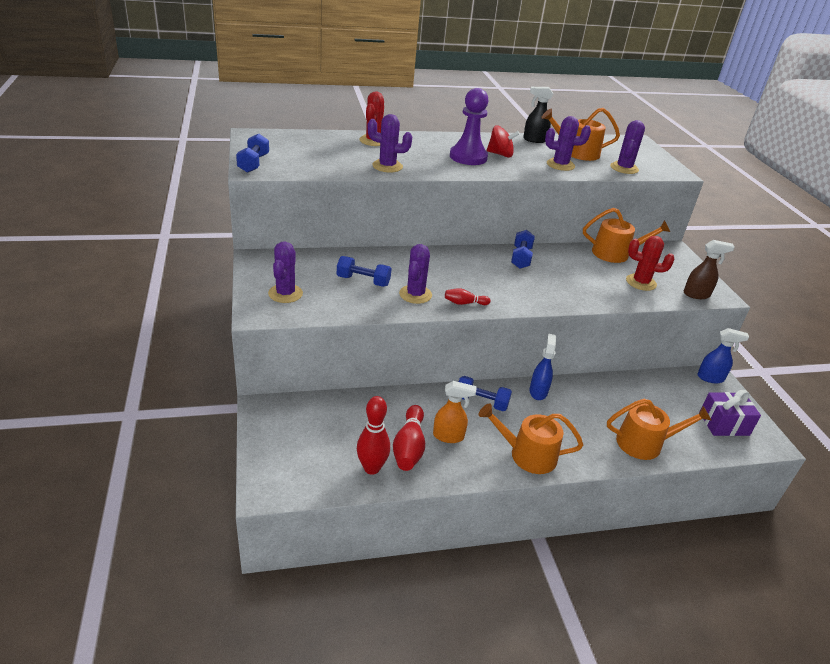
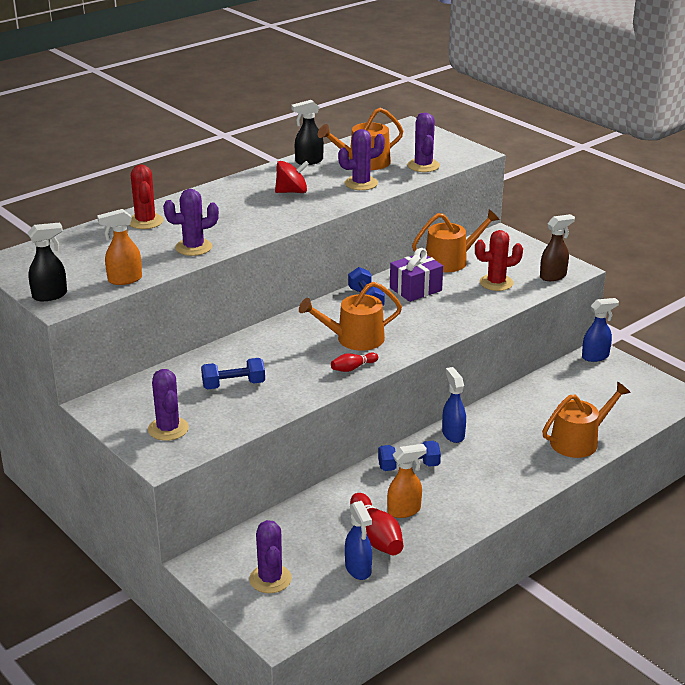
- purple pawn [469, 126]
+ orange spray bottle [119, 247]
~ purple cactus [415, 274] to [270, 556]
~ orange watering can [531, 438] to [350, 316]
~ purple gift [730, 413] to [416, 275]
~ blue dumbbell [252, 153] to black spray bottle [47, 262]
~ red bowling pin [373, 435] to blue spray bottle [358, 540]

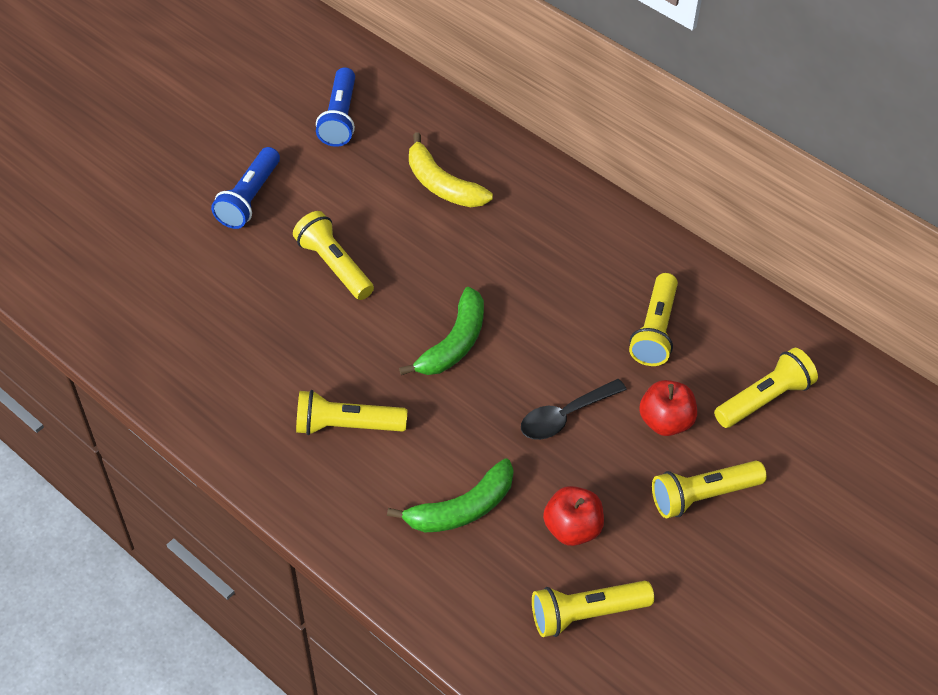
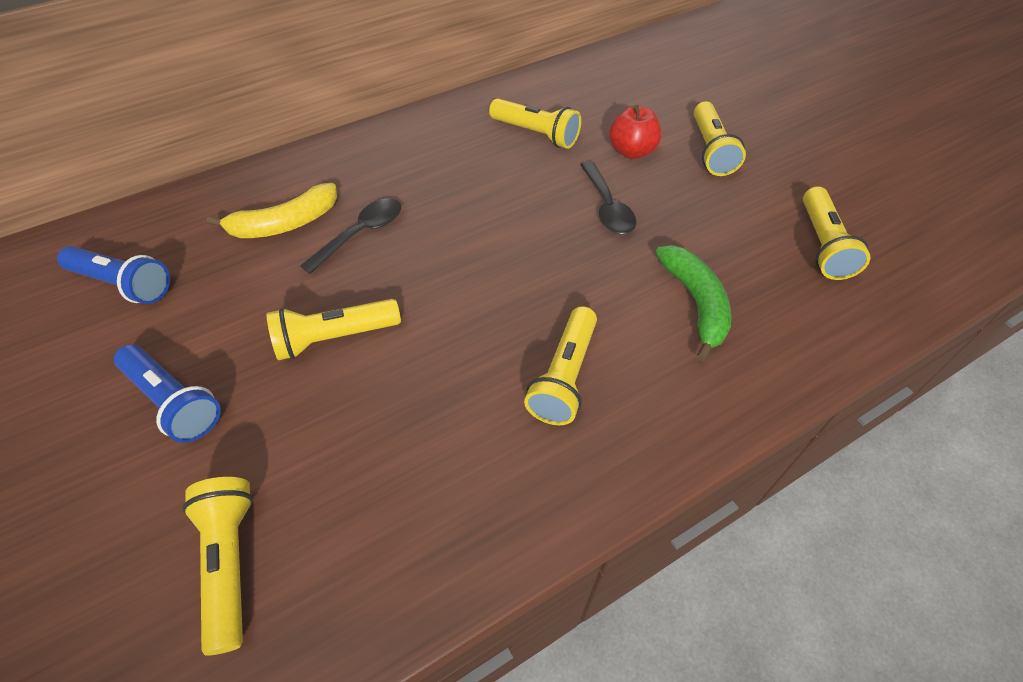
- green banana [441, 331]
- red apple [573, 516]
+ black spoon [350, 236]
~ yellow flashlight [766, 388] to [217, 566]

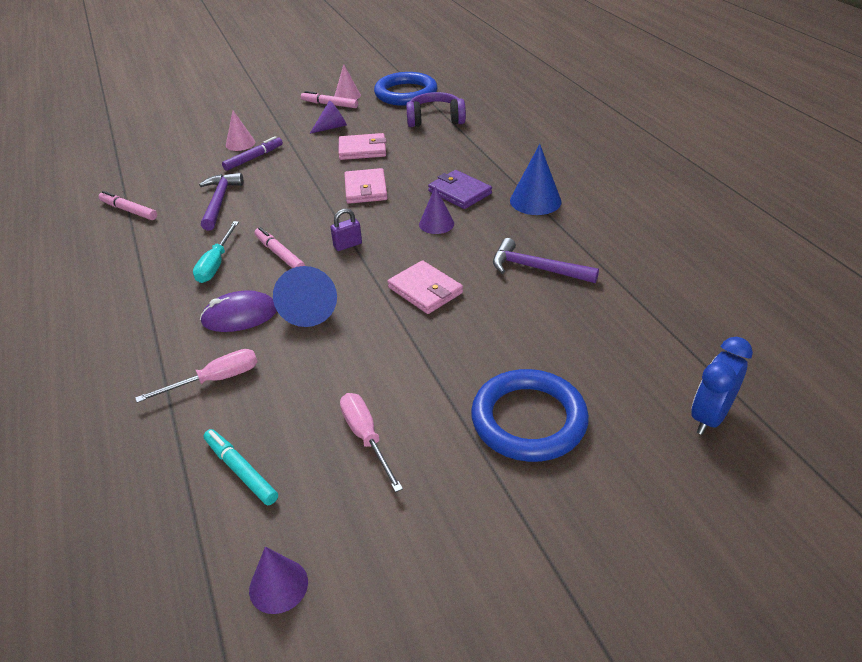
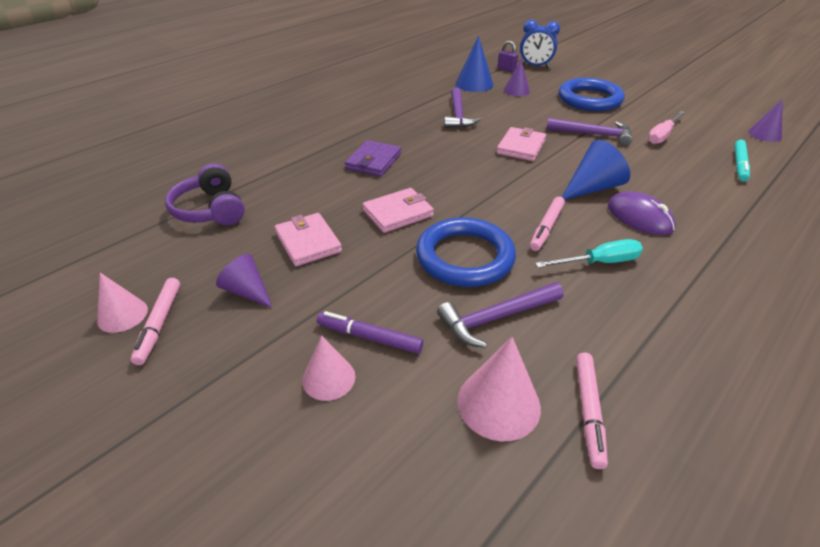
- pink screwdriver [196, 376]
+ pink cone [499, 389]
+ purple hammer [589, 132]
~ purple padlock [346, 229] to [508, 56]
~ blue ring [406, 89] to [466, 252]
~ purple cone [436, 210] to [517, 77]
~ blue cone [536, 179] to [474, 64]

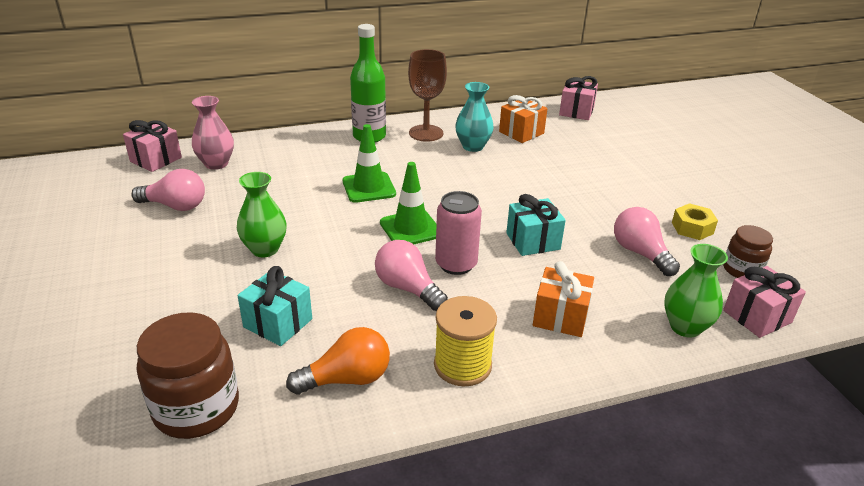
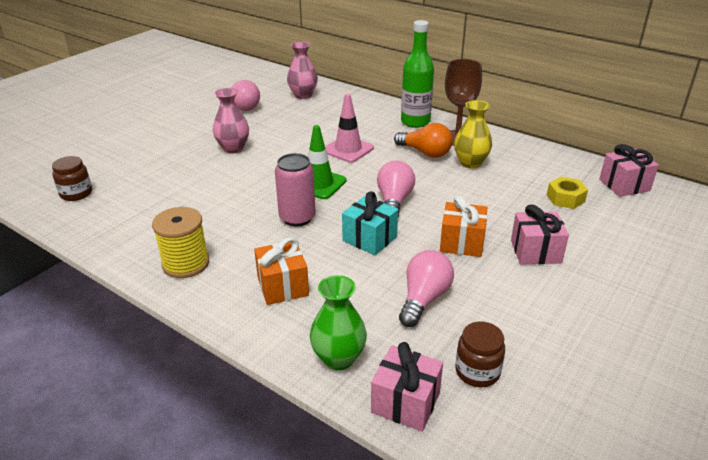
- turquoise gift [274, 306]
~ pink gift [152, 146] to [540, 234]
~ orange light bulb [338, 361] to [423, 140]
~ pink light bulb [411, 275] to [396, 189]
~ orange gift [523, 119] to [463, 226]
~ yellow nut [695, 221] to [567, 193]
~ green vase [262, 214] to pink vase [231, 121]
~ green traffic cone [369, 163] to pink traffic cone [349, 128]
~ turquoise vase [474, 117] to yellow vase [473, 134]
~ brown jar [188, 375] = [72, 178] x0.59

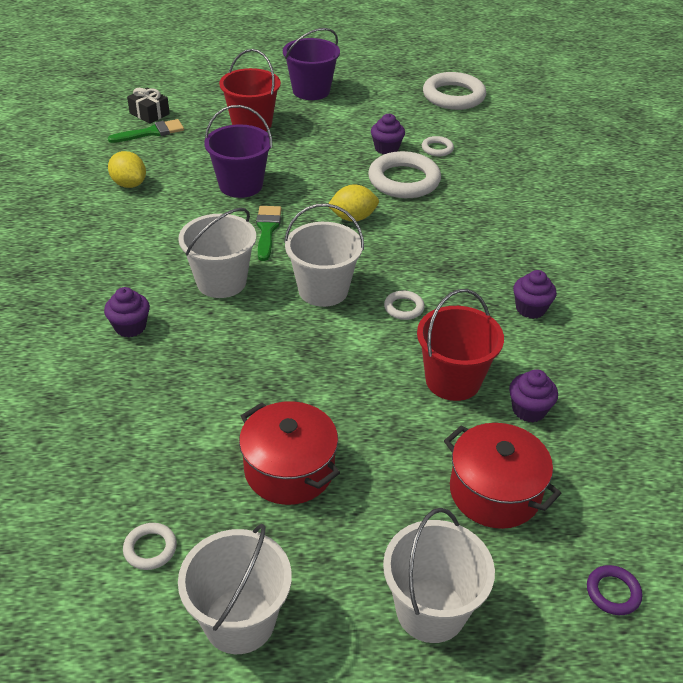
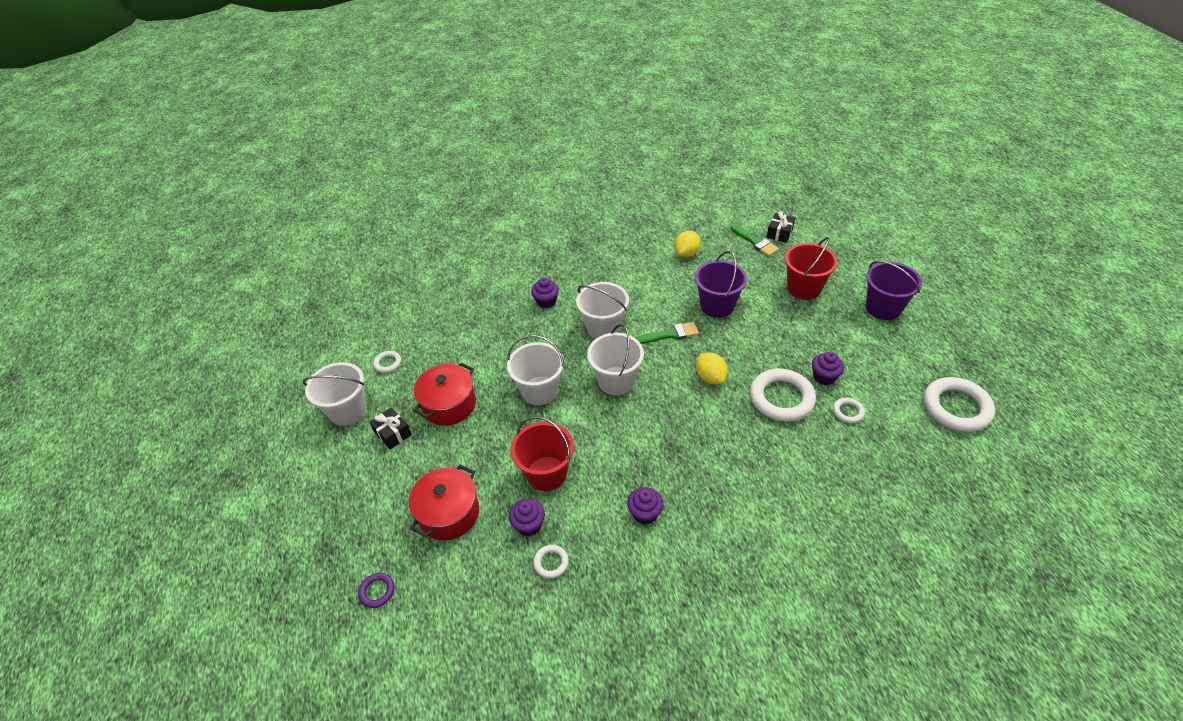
+ black gift [391, 428]
~ white bucket [439, 575] to [535, 370]
~ white ring [404, 305] to [551, 562]

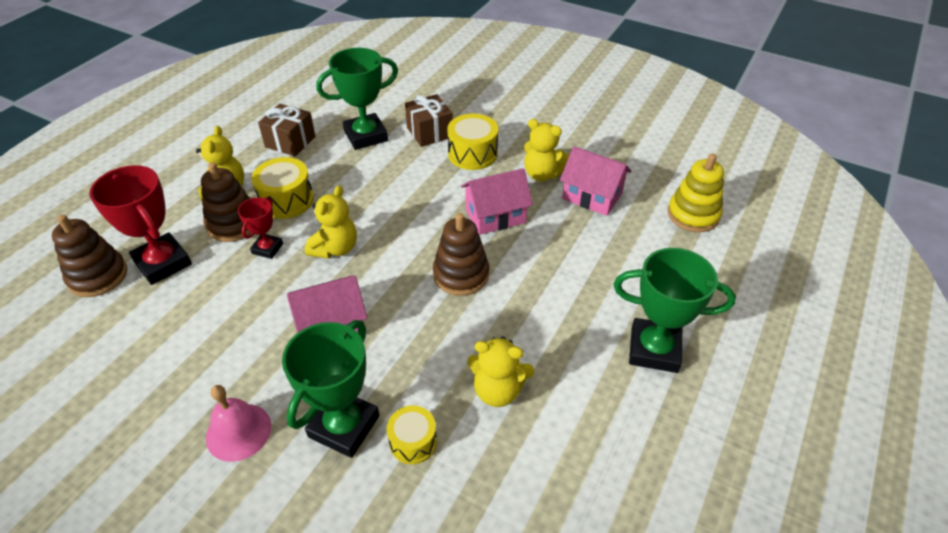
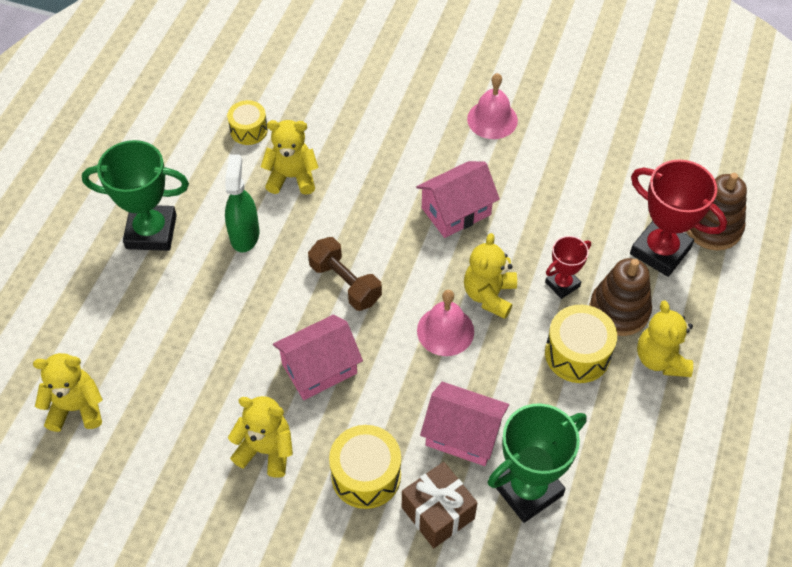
- brown gift [287, 130]
- green trophy [330, 389]
+ green spray bottle [242, 203]
+ pink bell [445, 323]
~ yellow drum [412, 435] to [247, 122]
~ pink house [595, 181] to [464, 424]
~ brown stacking toy [461, 254] to brown dumbbell [345, 274]
~ yellow stacking toy [696, 193] to yellow teddy bear [68, 392]
~ red trophy [260, 228] = [568, 267] 45 degrees clockwise

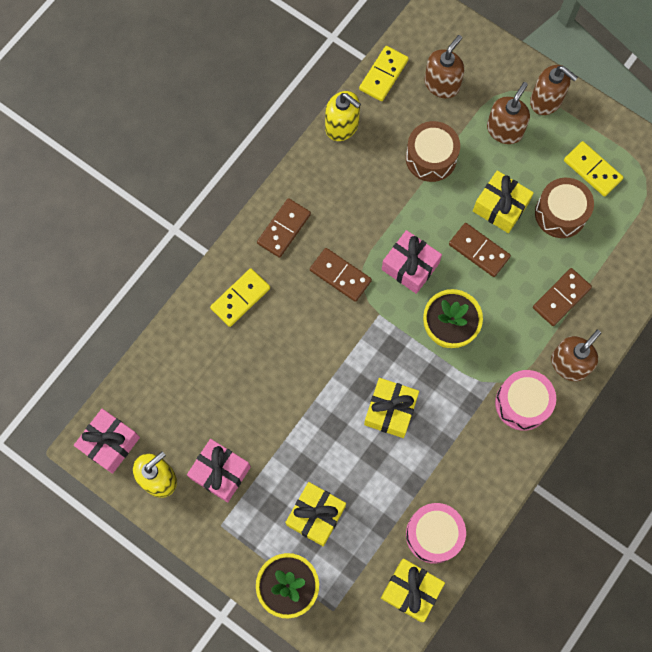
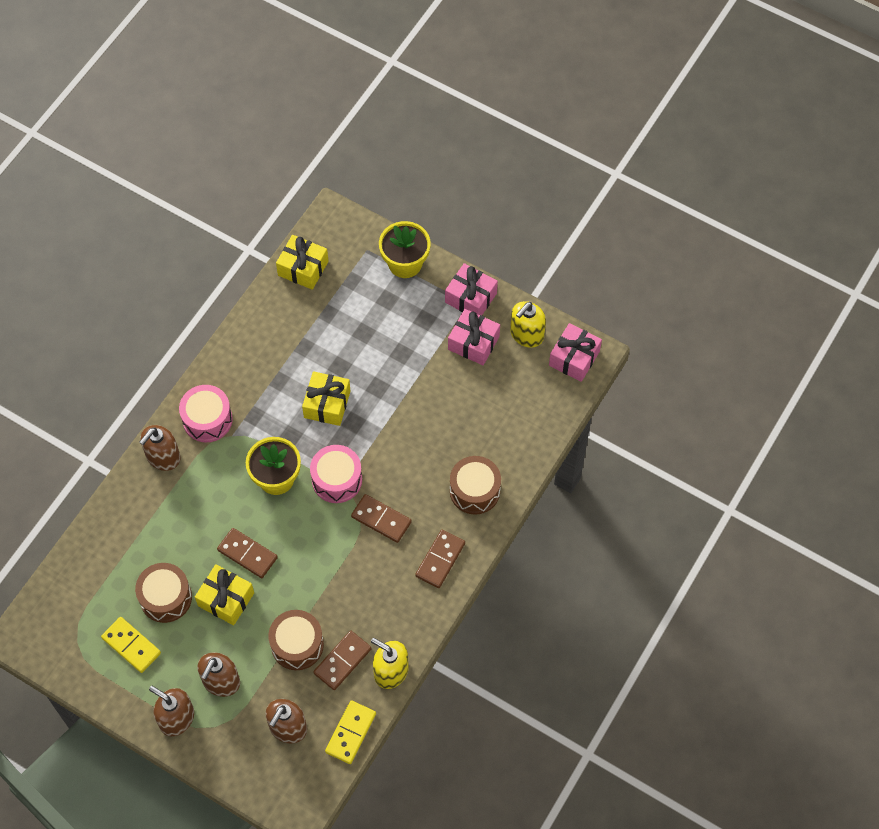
- yellow gift [315, 514]
~ pink gift [412, 262] to [471, 289]
~ pink drum [436, 533] to [336, 474]
~ brown domino [562, 297] to [342, 660]
~ yellow domino [240, 297] to brown drum [475, 485]

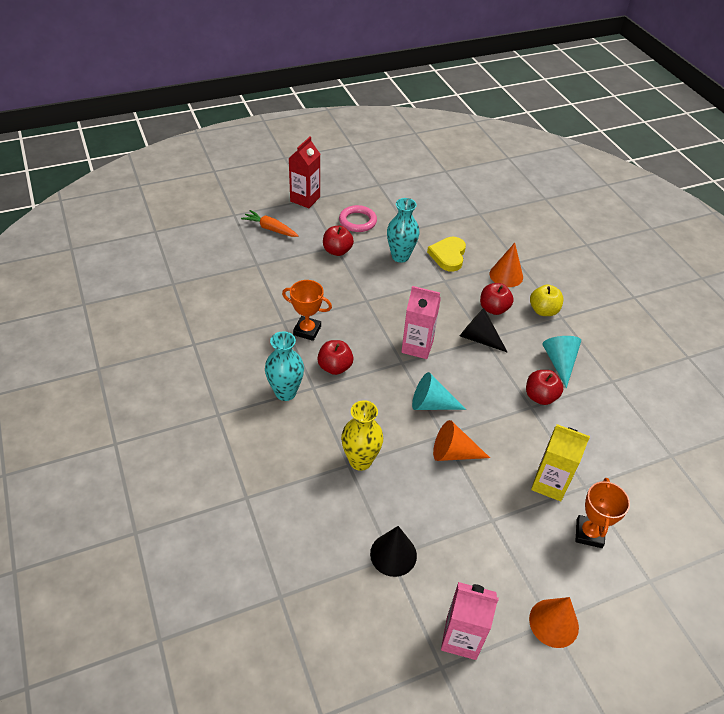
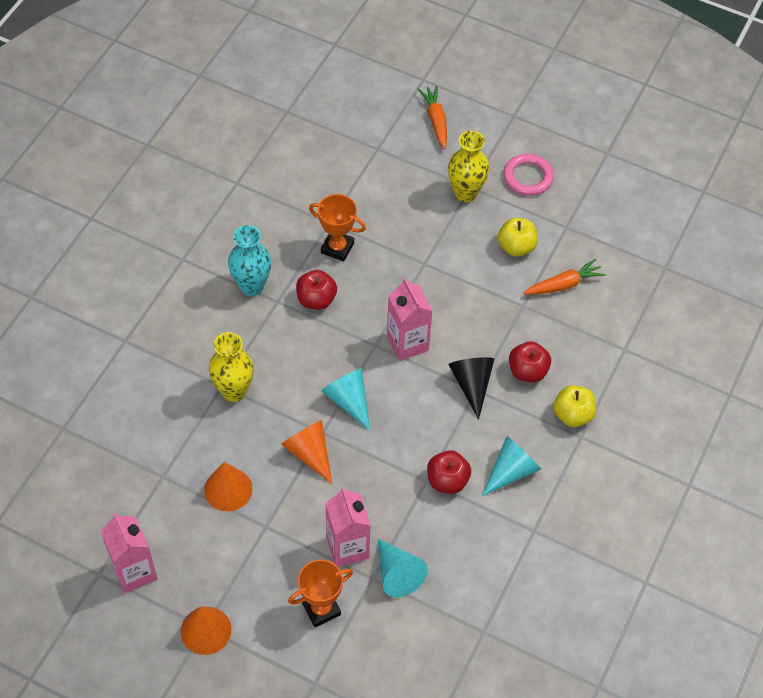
- red carton [304, 172]
- black cone [393, 551]
+ turquoise cone [403, 568]
~ orange cone [506, 265] to [228, 486]
~ red apple [338, 241] to yellow vase [468, 166]
~ turquoise vase [403, 230] to yellow apple [518, 237]
~ yellow heart [446, 254] to orange carrot [564, 277]
~ yellow carton [560, 462] to pink carton [348, 527]
~ orange trophy [307, 310] = [337, 228] 45 degrees counterclockwise

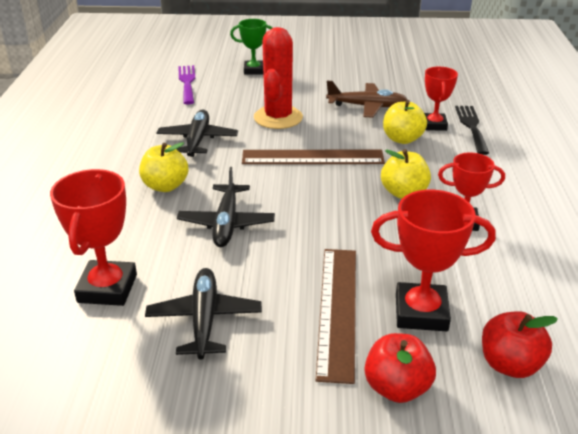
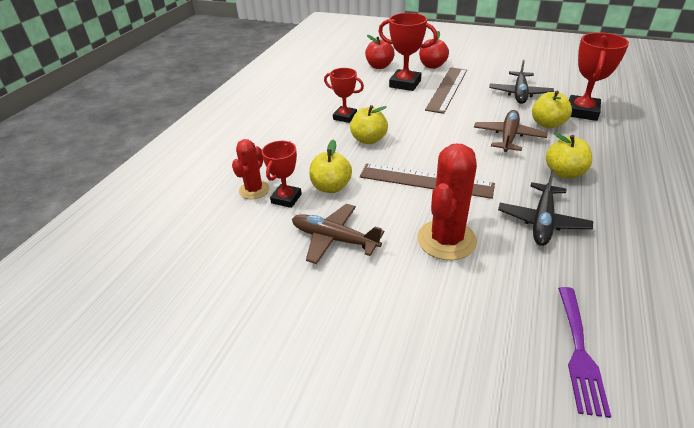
- green trophy [251, 47]
+ yellow apple [552, 109]
~ black fork [472, 130] to red cactus [251, 169]
~ black plane [226, 207] to brown plane [511, 131]

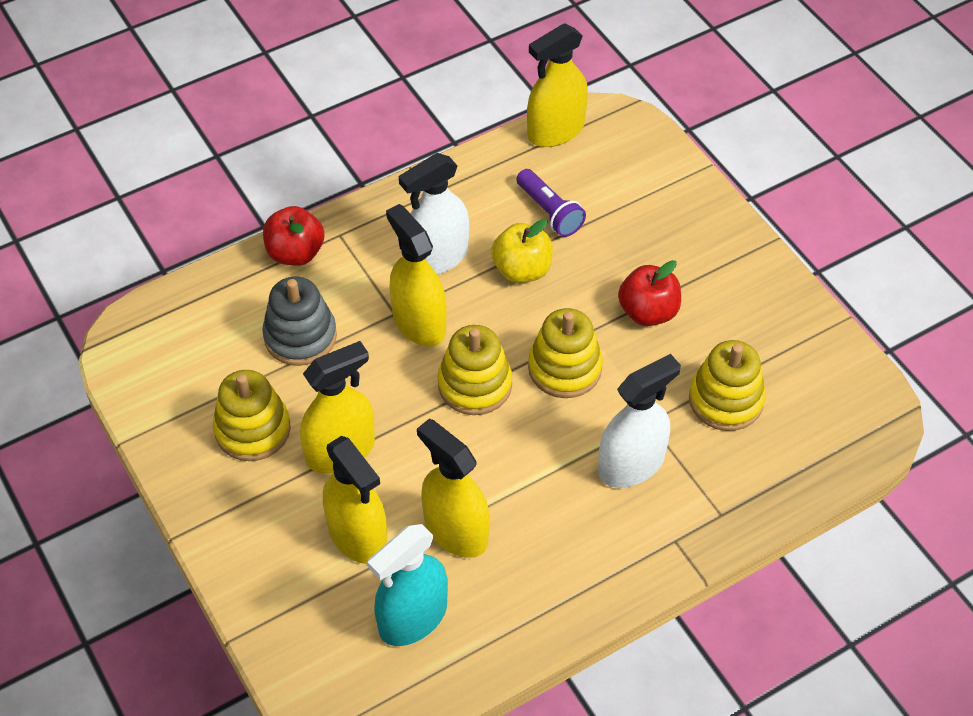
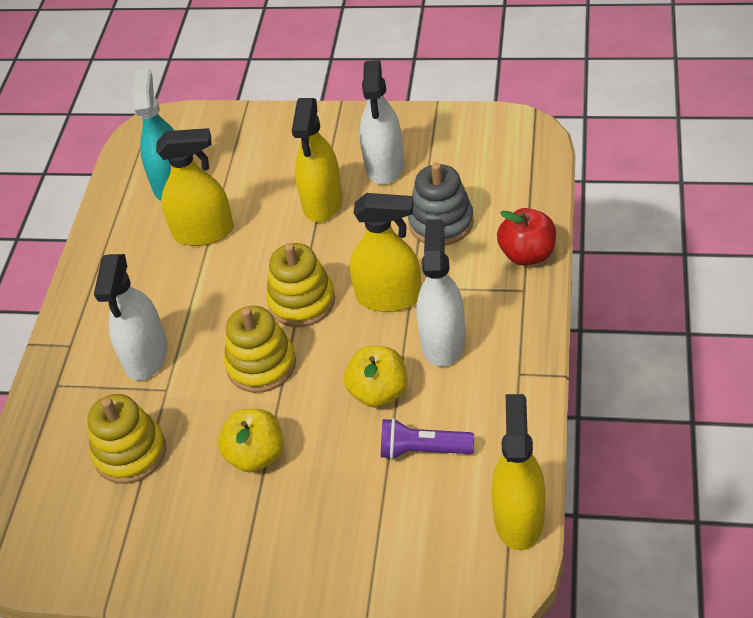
- yellow spray bottle [355, 500]
~ yellow stacking toy [252, 415] to white spray bottle [382, 122]
~ red apple [649, 293] to yellow apple [250, 440]

